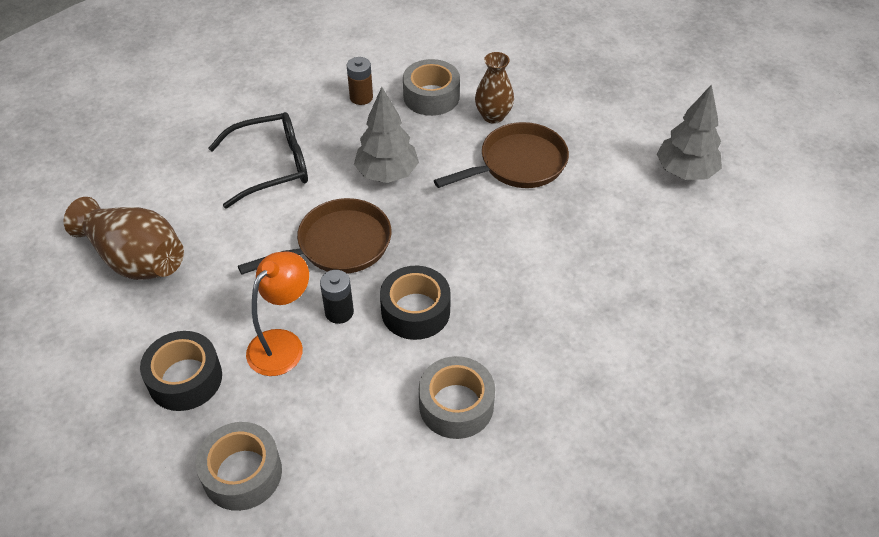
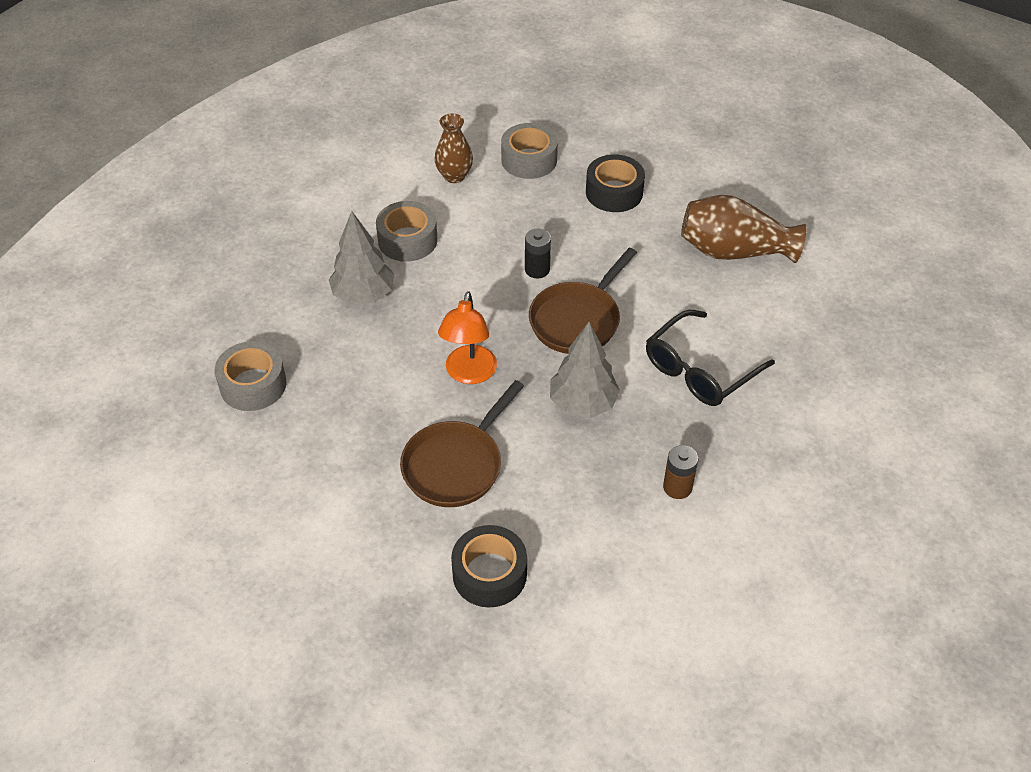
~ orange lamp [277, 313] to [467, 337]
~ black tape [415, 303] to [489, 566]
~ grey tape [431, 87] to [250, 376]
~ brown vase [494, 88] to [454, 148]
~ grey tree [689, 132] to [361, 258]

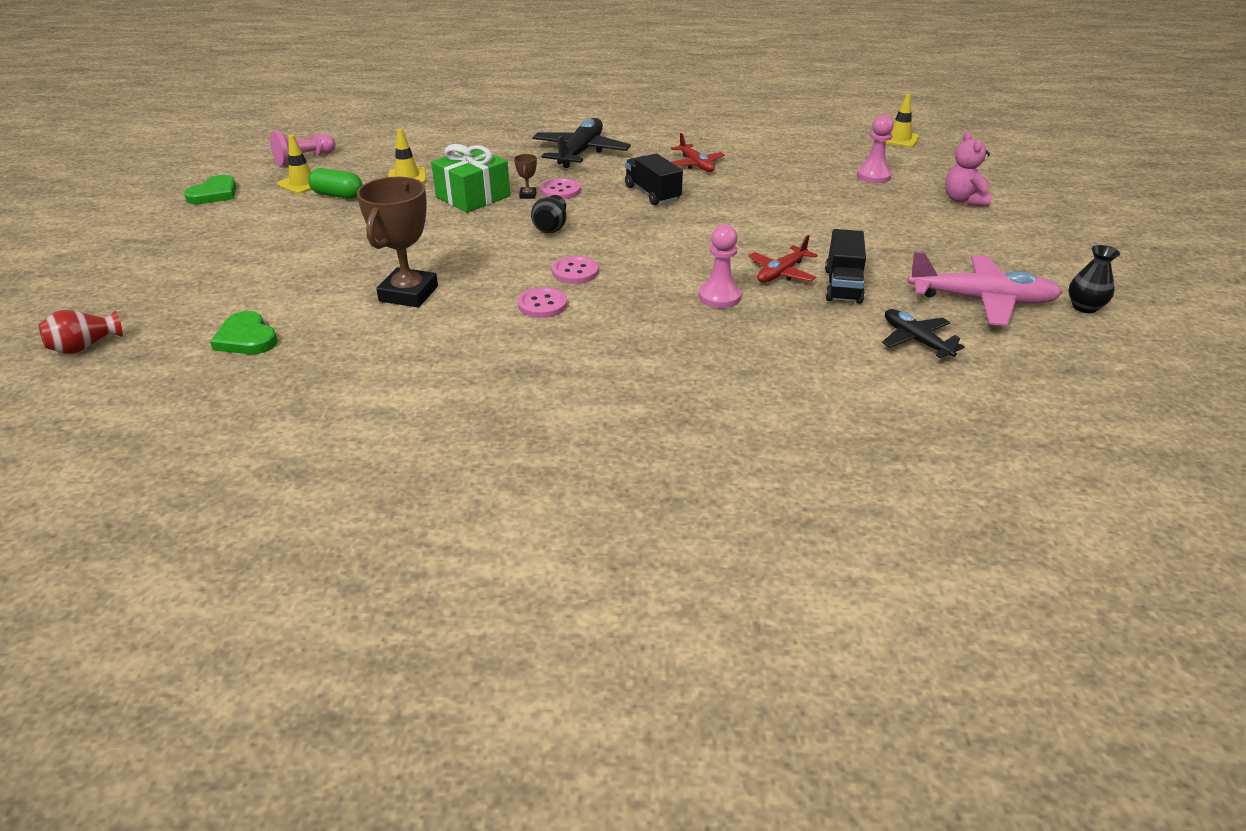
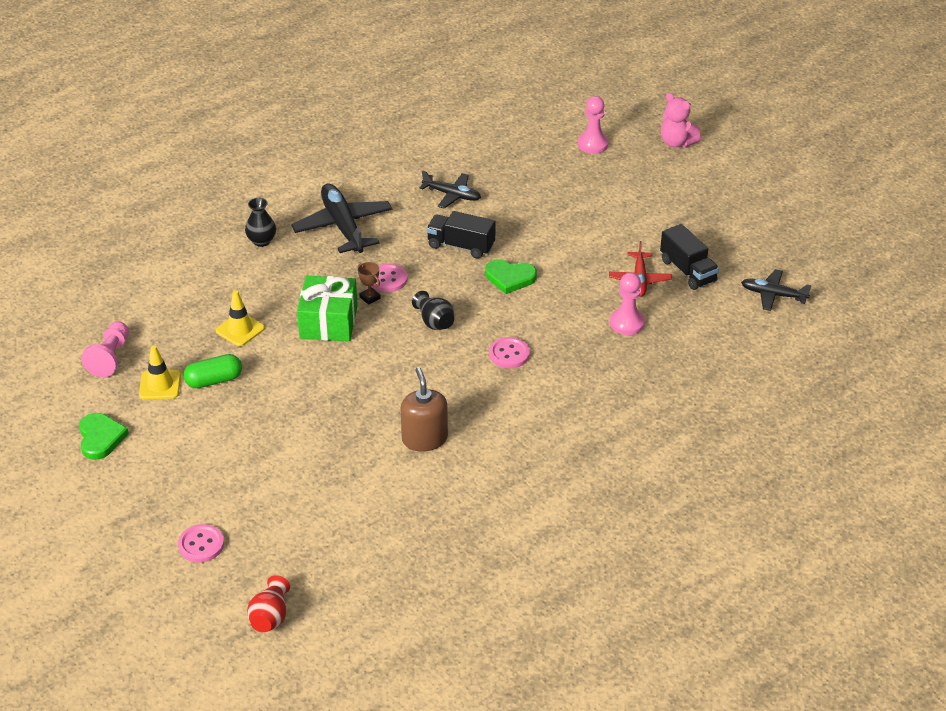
- yellow traffic cone [902, 121]
- pink plane [985, 289]
~ green heart [244, 332] to [511, 277]
~ pink button [542, 302] to [201, 543]
~ black vase [1094, 279] to [260, 222]
~ brown trophy [397, 242] to brown soap dispenser [424, 409]
~ red plane [698, 152] to black plane [450, 189]

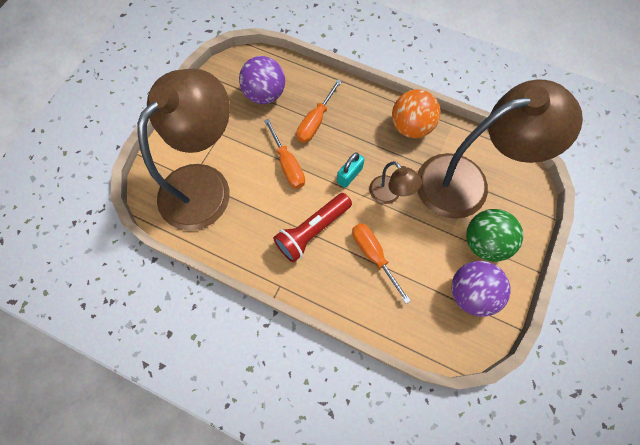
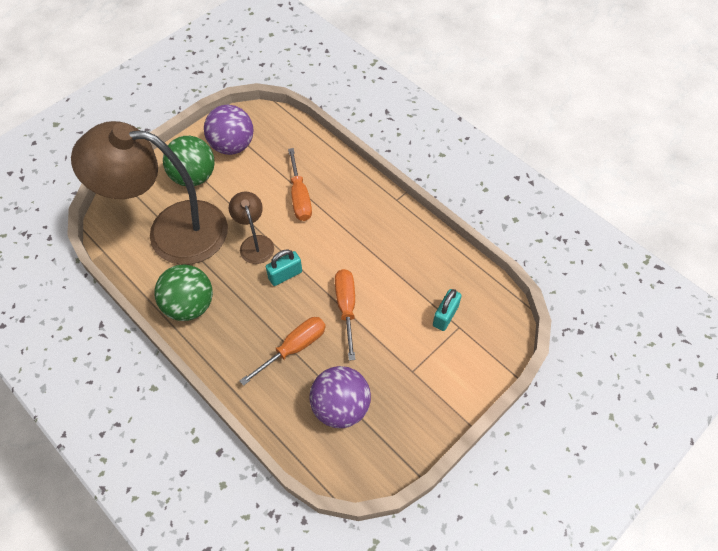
- red flashlight [312, 227]
~ brown lamp [183, 149] to turquoise padlock [447, 310]
~ orange ball [416, 113] to green ball [184, 292]

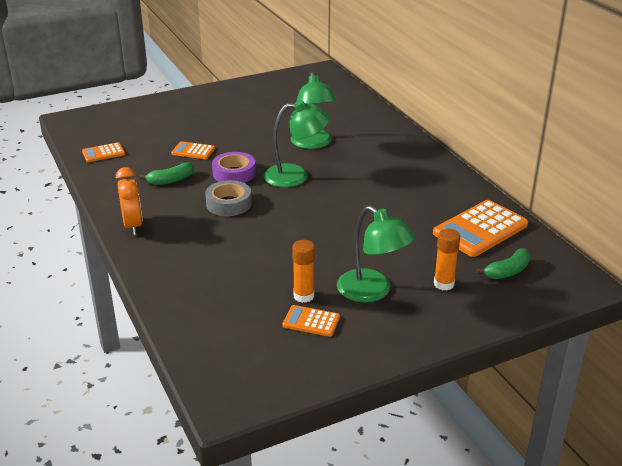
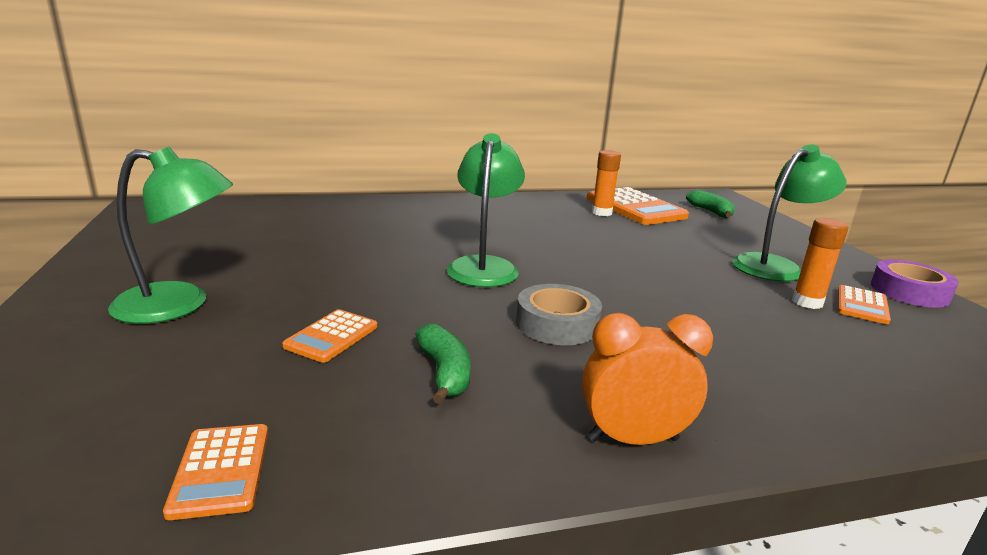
~ purple tape [234, 167] to [915, 283]
~ green lamp [313, 110] to [170, 235]
~ orange glue stick [447, 260] to [606, 183]

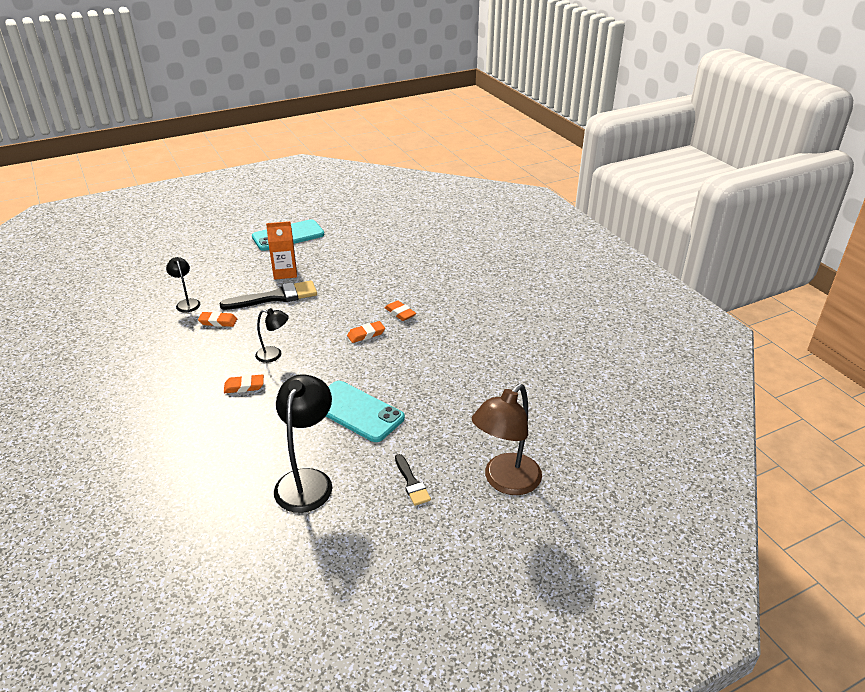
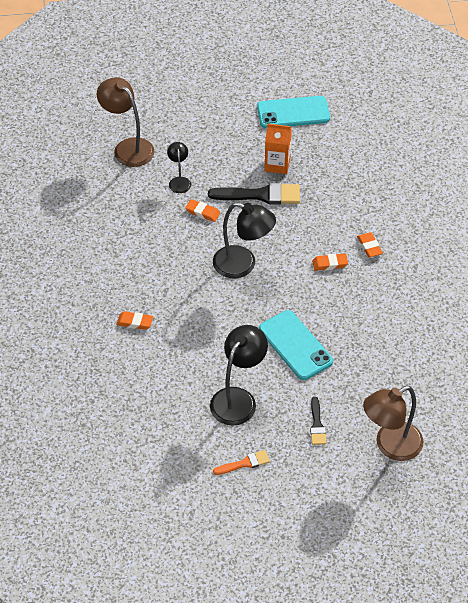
+ brown lamp [125, 122]
+ orange brush [241, 462]
~ orange eraser [244, 383] to [135, 320]
~ black lamp [272, 335] = [244, 240] x1.83

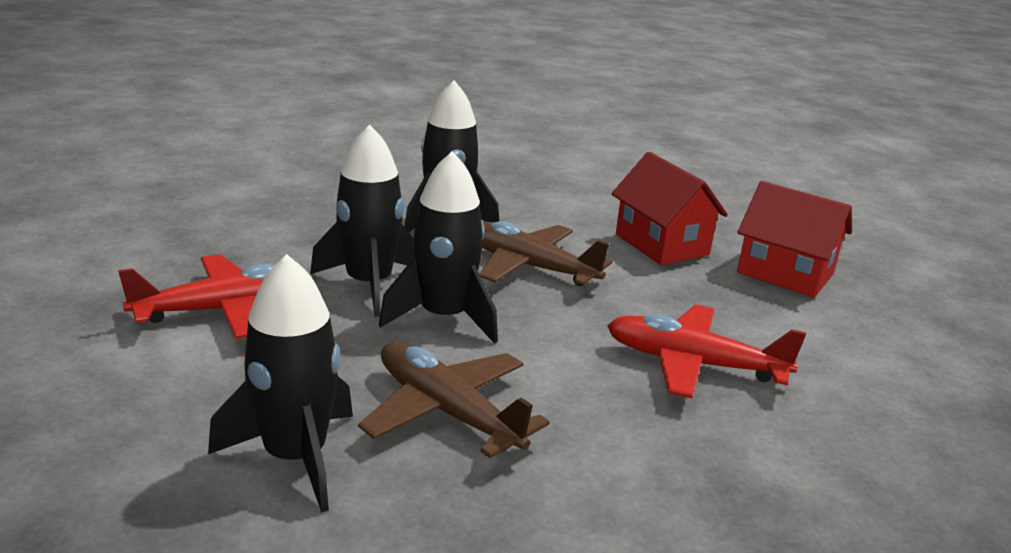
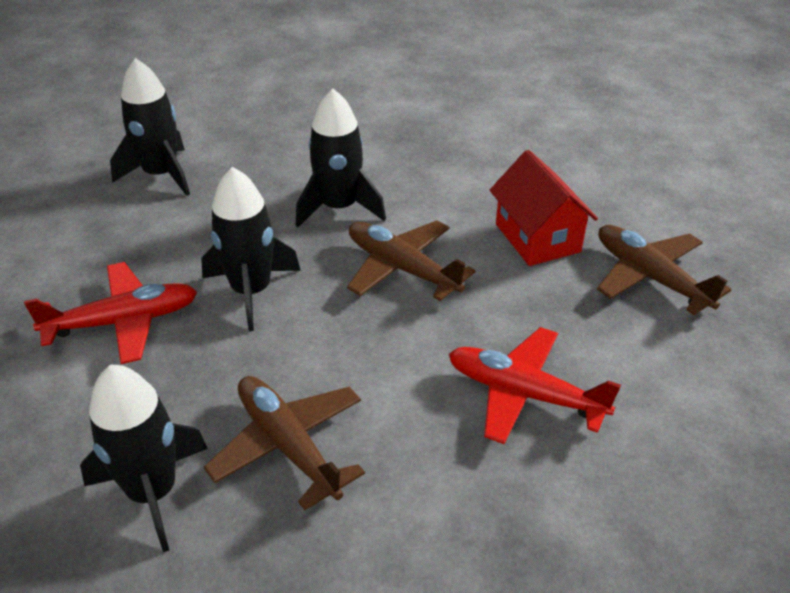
~ black rocket [438, 247] to [150, 127]
~ red house [794, 239] to brown plane [664, 270]

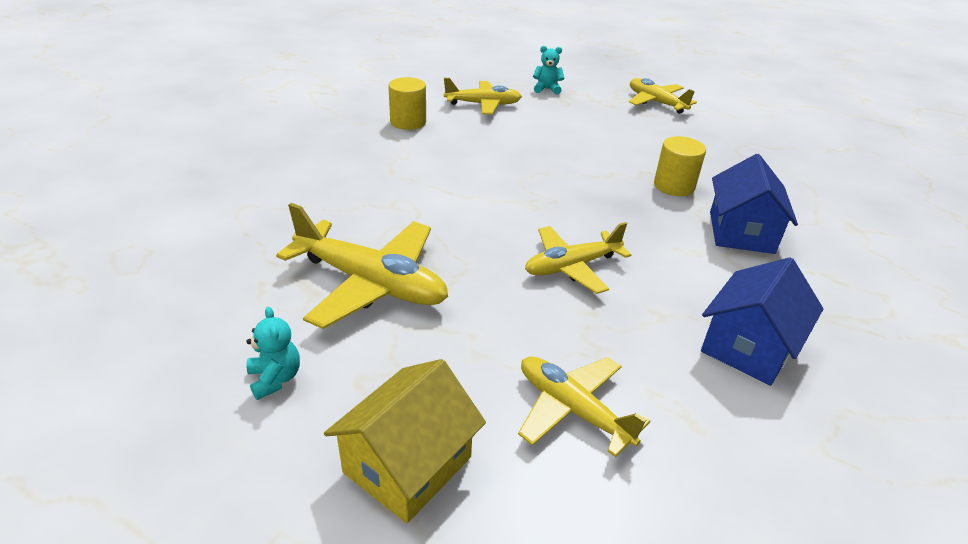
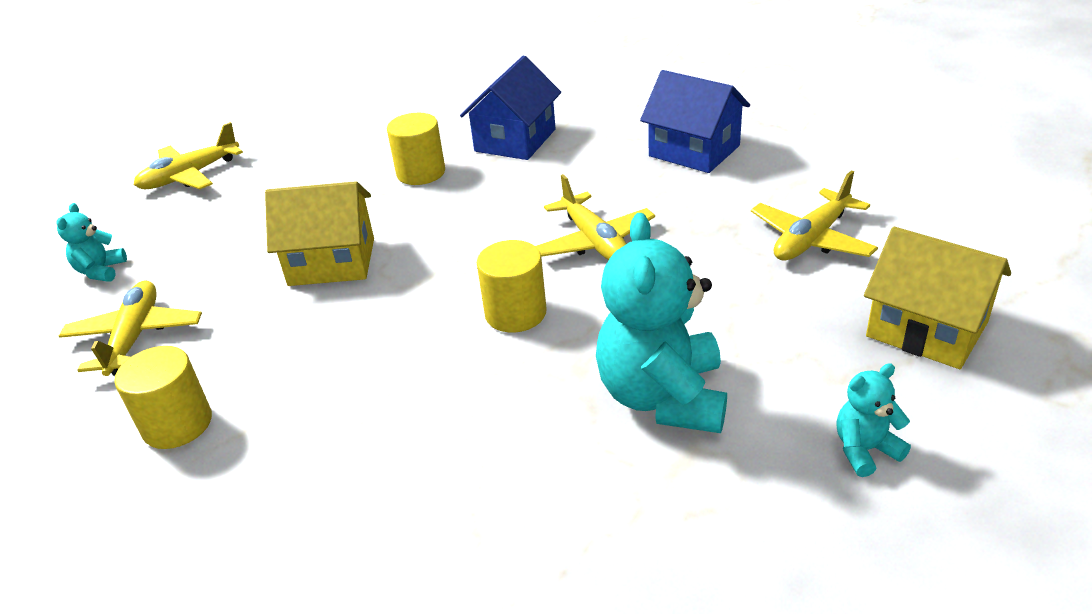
+ yellow house [319, 233]
+ yellow cylinder [512, 286]
~ yellow plane [362, 266] to turquoise teddy bear [661, 323]
~ blue house [754, 204] = [510, 108] 75 degrees counterclockwise

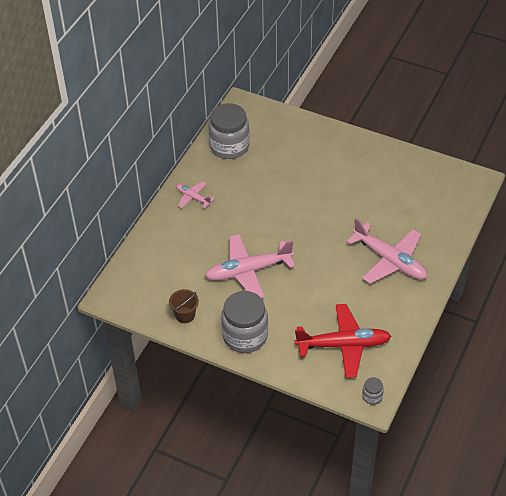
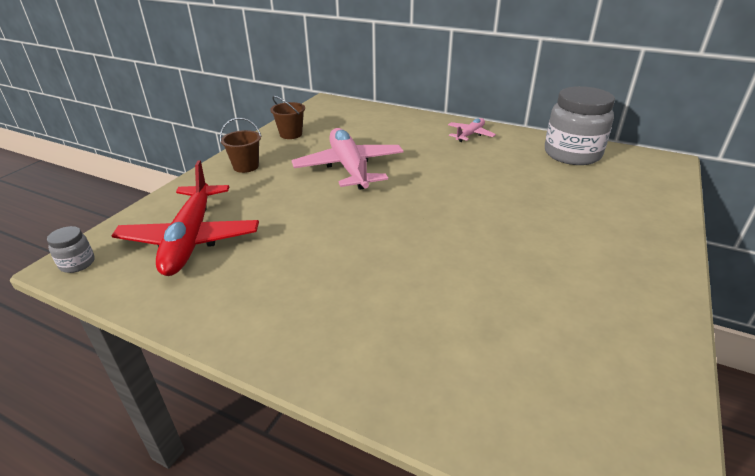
- pink plane [386, 251]
~ grey jar [244, 322] to brown bucket [241, 145]

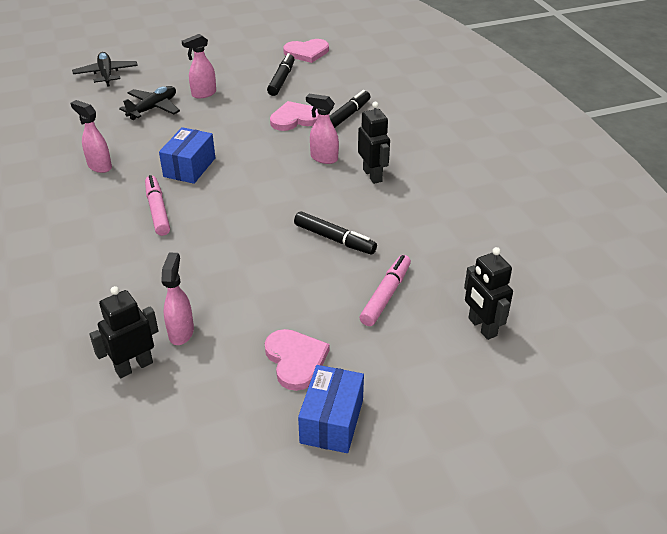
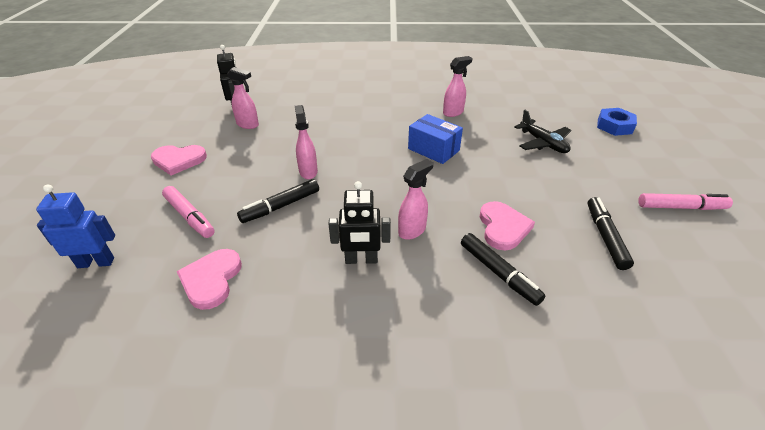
- blue box [331, 409]
~ pink marker [157, 205] to [685, 201]
~ pink spray bottle [199, 66] to [306, 142]
~ pink heart [306, 51] to [209, 279]
~ black plane [105, 69] to blue nut [617, 122]
~ black robot [488, 293] to blue robot [75, 226]
~ black marker [281, 74] = [611, 233] 120 degrees counterclockwise

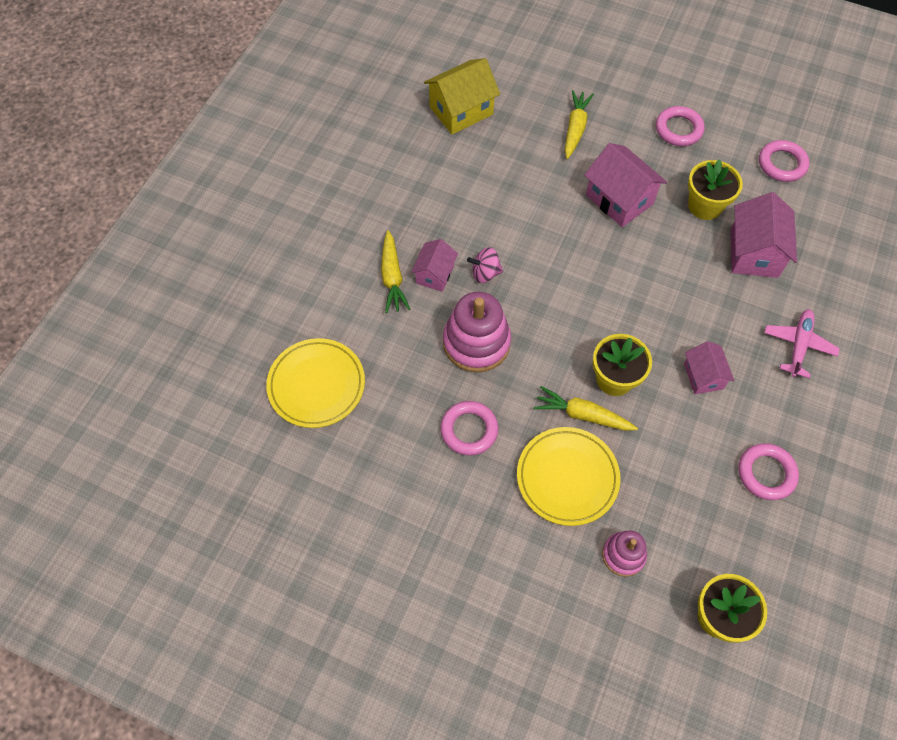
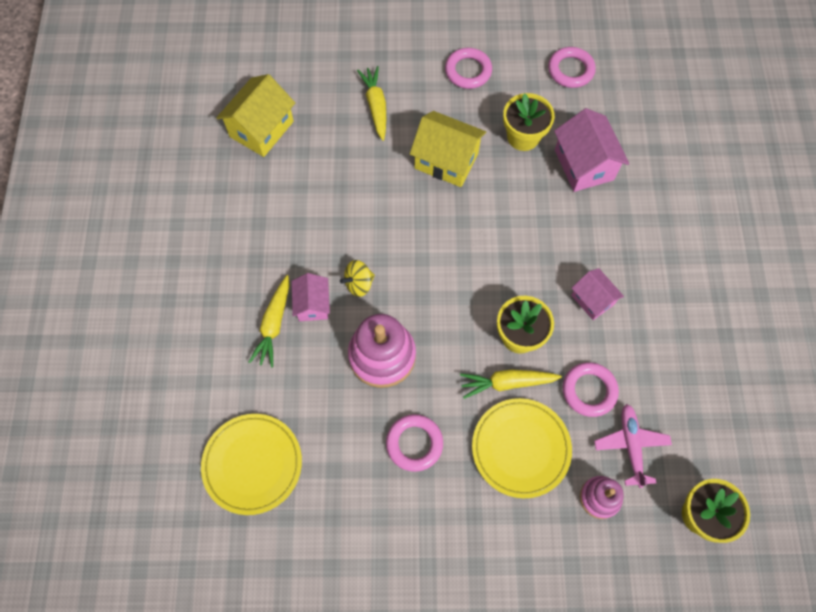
~ pink ring [768, 471] to [591, 389]
~ pink plane [802, 343] to [633, 446]
~ pink spinning top [485, 265] to yellow spinning top [357, 278]
~ pink house [625, 185] to yellow house [448, 149]
~ yellow carrot [395, 271] = [269, 321] 45 degrees clockwise

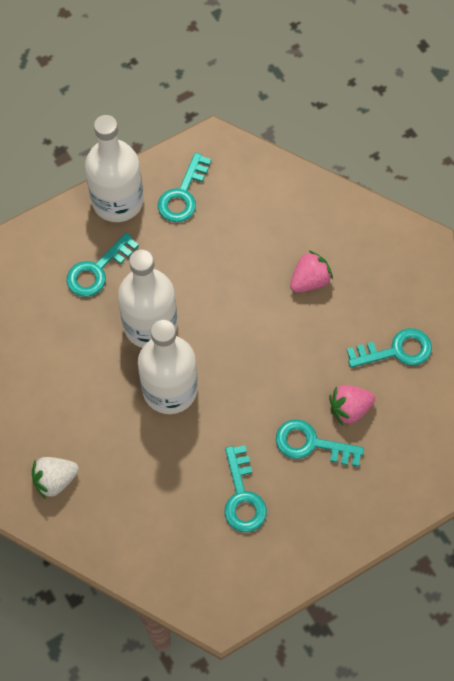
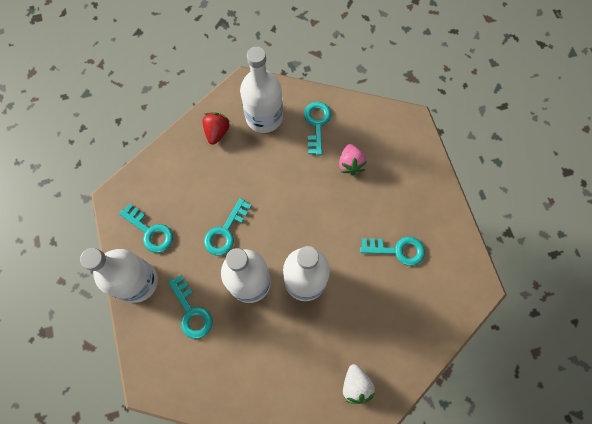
- pink strawberry [311, 271]
+ red strawberry [216, 129]
+ white bottle [261, 90]
~ turquoise key [320, 443] to [227, 227]

